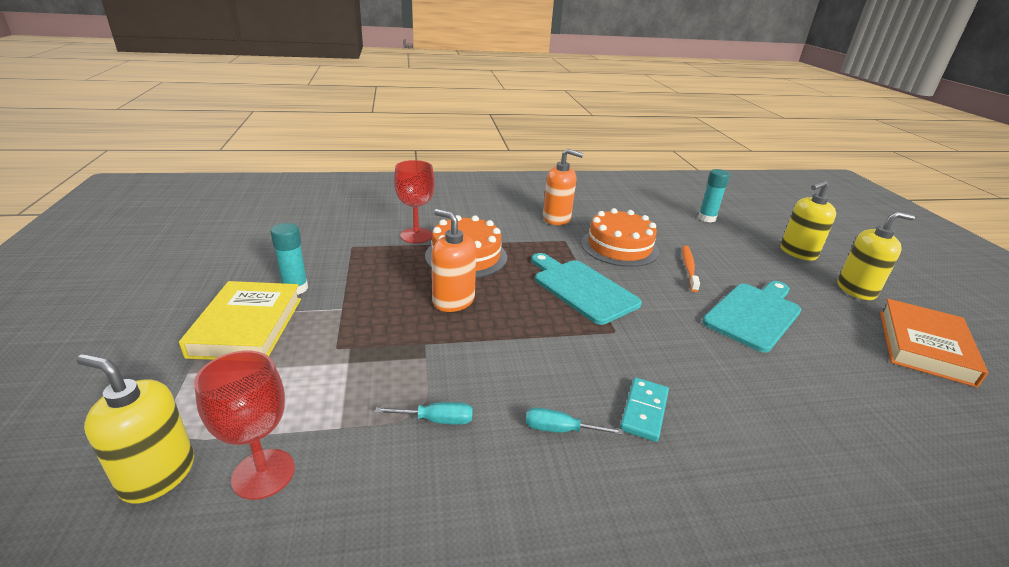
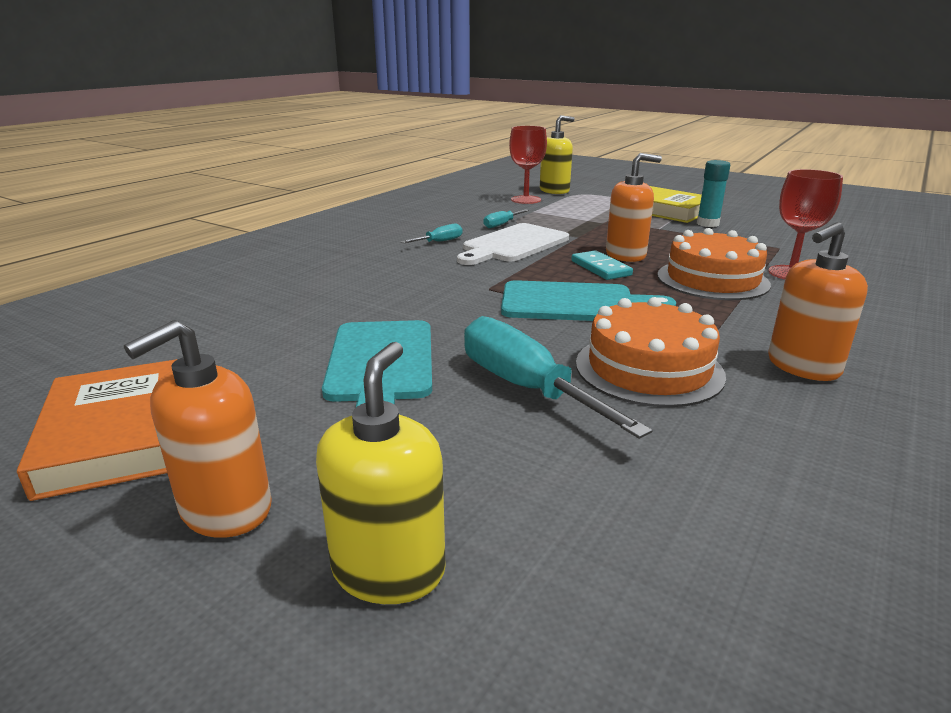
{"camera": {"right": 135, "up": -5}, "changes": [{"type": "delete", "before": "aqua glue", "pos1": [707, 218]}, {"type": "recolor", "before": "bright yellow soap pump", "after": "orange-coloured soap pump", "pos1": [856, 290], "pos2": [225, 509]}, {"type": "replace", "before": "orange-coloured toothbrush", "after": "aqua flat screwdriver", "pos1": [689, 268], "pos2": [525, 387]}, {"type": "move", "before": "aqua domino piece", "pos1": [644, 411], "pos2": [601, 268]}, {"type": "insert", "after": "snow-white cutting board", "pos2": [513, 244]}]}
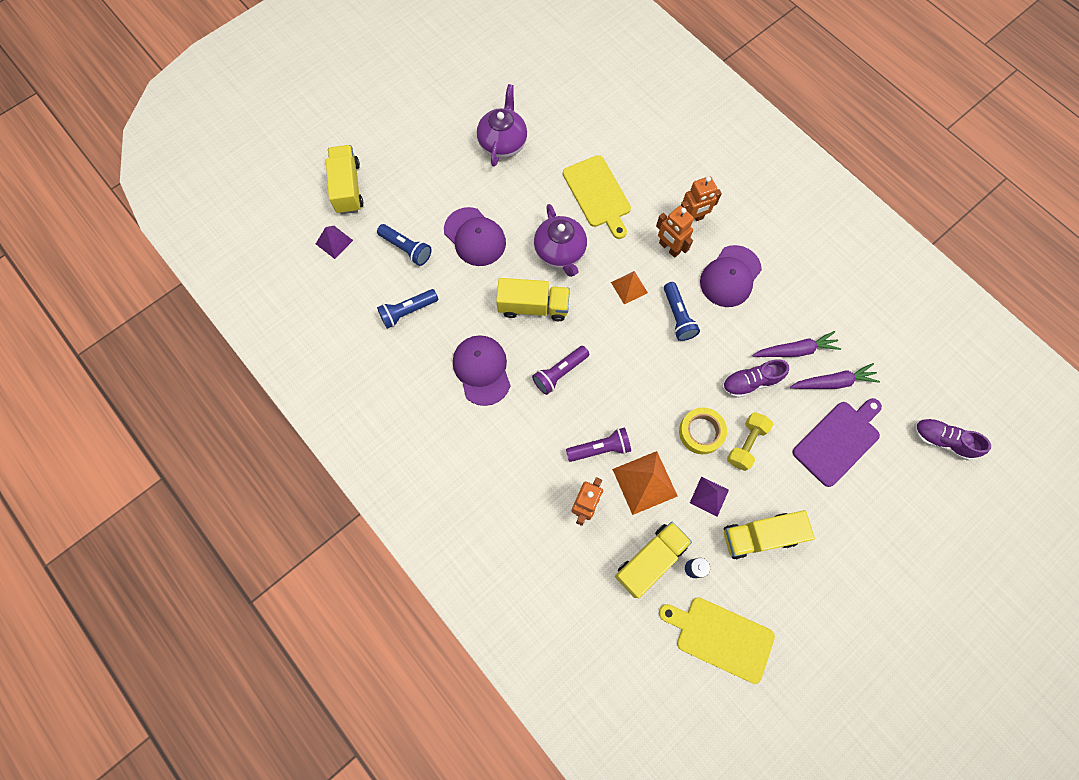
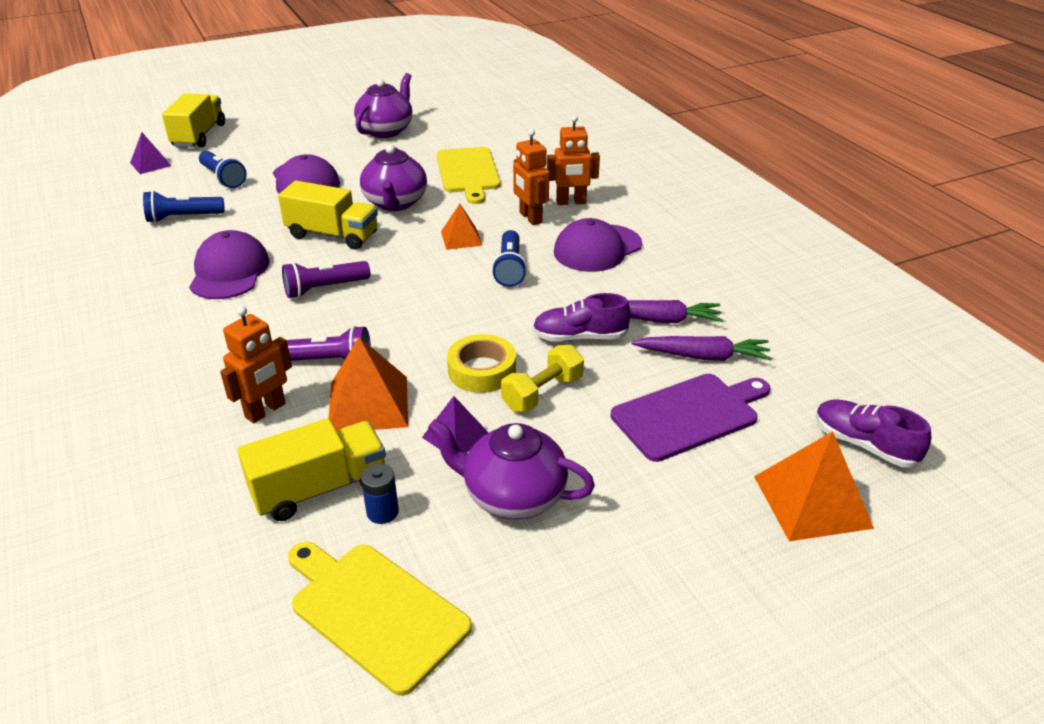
{"camera": {"right": 15, "up": -35}, "changes": [{"type": "replace", "before": "bright yellow truck", "after": "royal purple tea pot", "pos1": [760, 536], "pos2": [513, 496]}, {"type": "insert", "after": "orange-coloured solid pyramid", "pos2": [812, 501]}]}
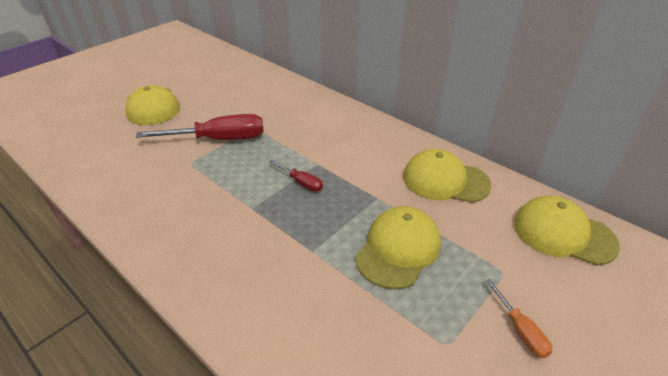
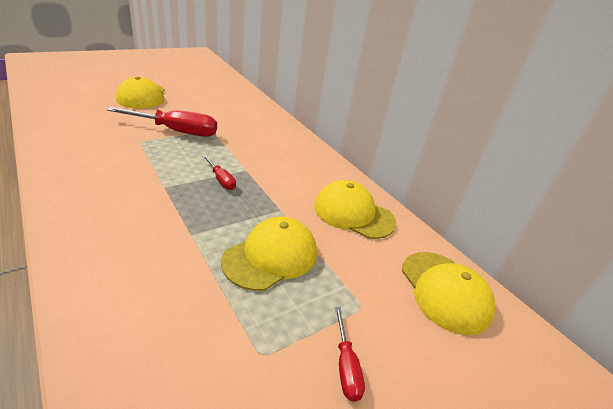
{"camera": {"right": 10, "up": -5}, "changes": [{"type": "rotate", "before": "bright yellow cap", "pos1": [563, 233], "pos2": [445, 291], "turn": -150}, {"type": "recolor", "before": "orange-coloured flat screwdriver", "after": "red flat screwdriver", "pos1": [520, 330], "pos2": [346, 366]}]}
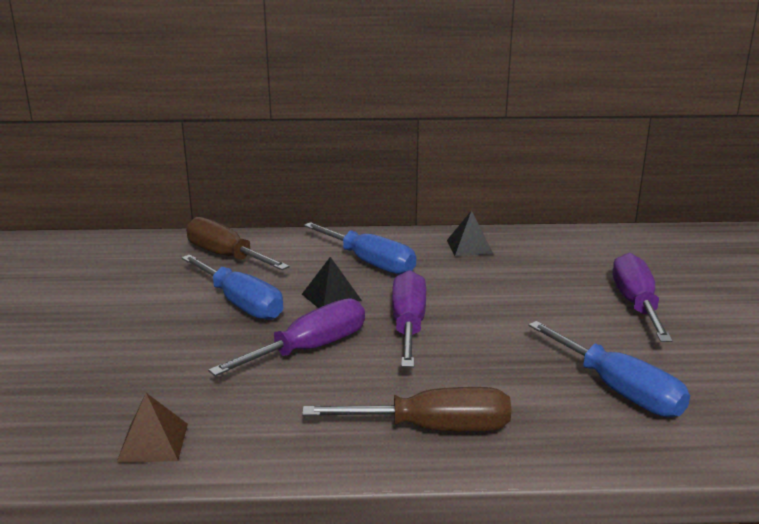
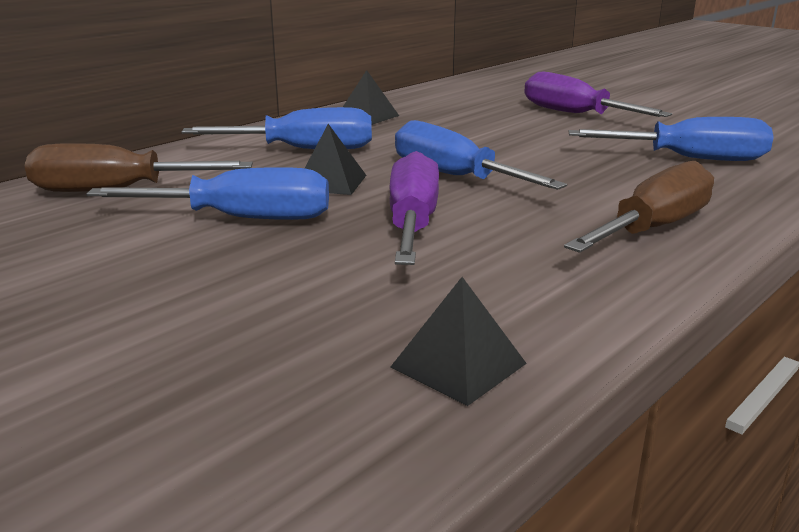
{"camera": {"right": -45, "up": 0}, "changes": [{"type": "recolor", "before": "royal purple flat screwdriver", "after": "blue flat screwdriver", "pos1": [408, 325], "pos2": [454, 176]}, {"type": "recolor", "before": "dark brown solid pyramid", "after": "black solid pyramid", "pos1": [153, 442], "pos2": [458, 365]}]}
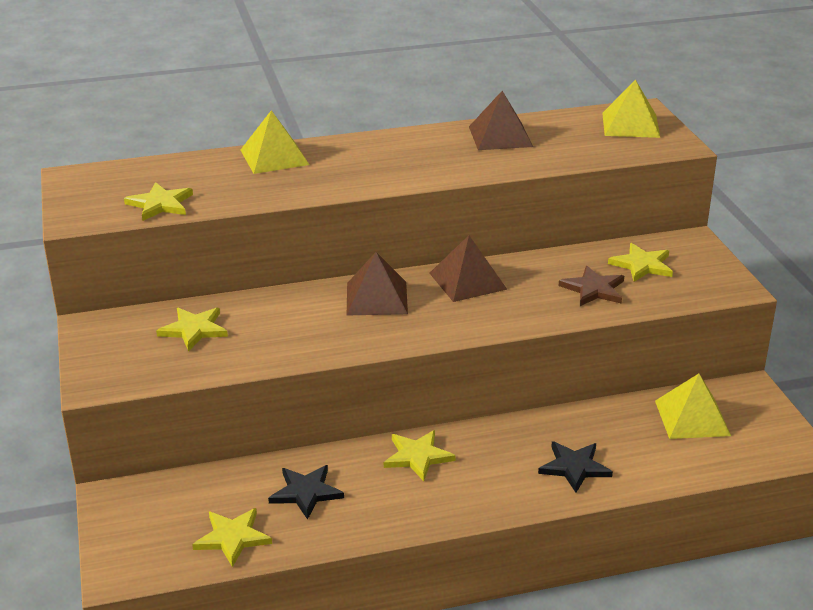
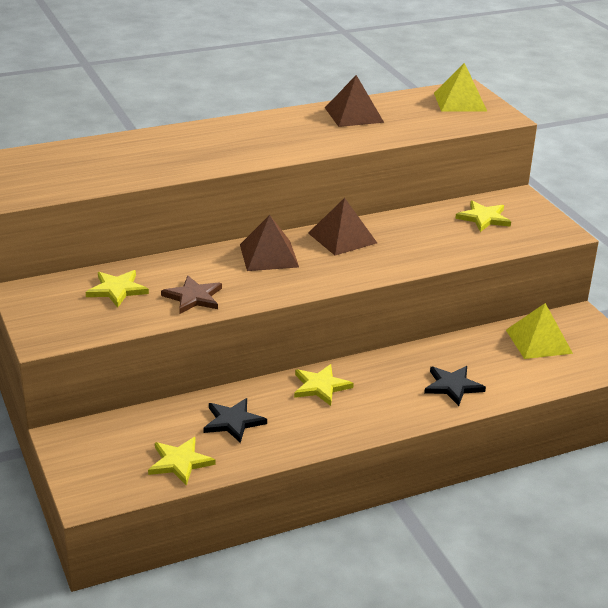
{"camera": {"right": -10, "up": 0}, "changes": [{"type": "delete", "before": "bright yellow solid pyramid", "pos1": [274, 157]}, {"type": "delete", "before": "bright yellow star", "pos1": [160, 204]}, {"type": "move", "before": "dark brown star", "pos1": [593, 289], "pos2": [193, 297]}]}
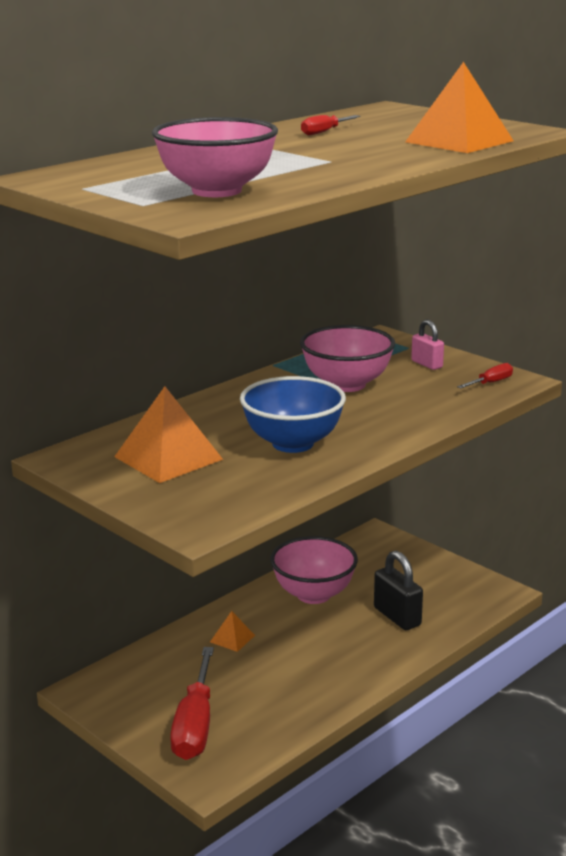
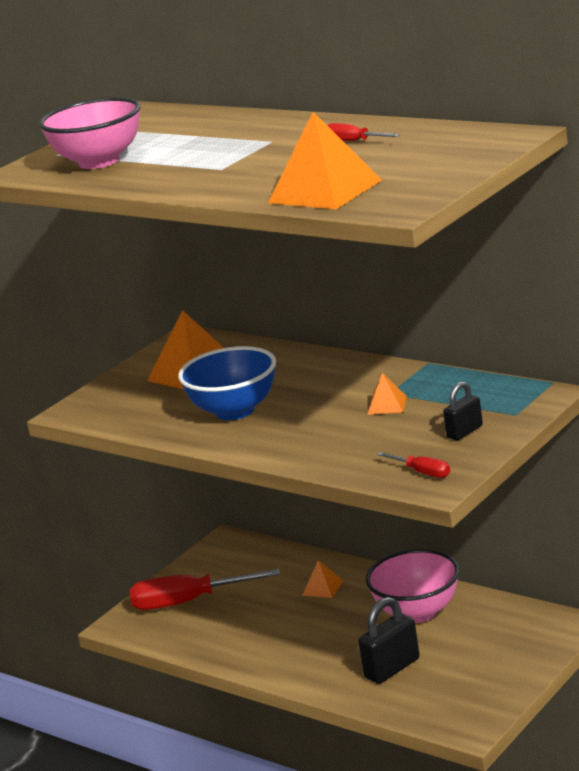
{"camera": {"right": 85, "up": 0}, "changes": [{"type": "recolor", "before": "pink small lock", "after": "black small lock", "pos1": [427, 364], "pos2": [465, 432]}, {"type": "replace", "before": "pink serving bowl", "after": "orange-coloured solid pyramid", "pos1": [346, 384], "pos2": [387, 405]}]}
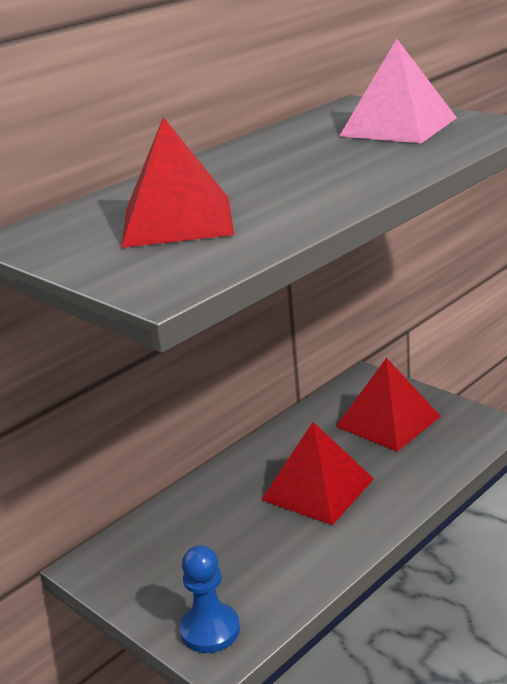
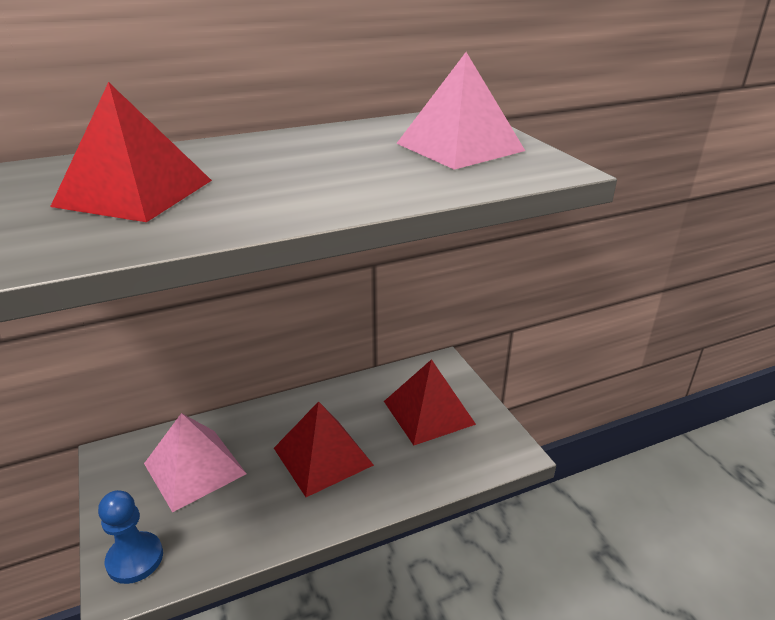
{"camera": {"right": 20, "up": 5}, "changes": [{"type": "insert", "after": "pink solid pyramid", "pos2": [194, 468]}]}
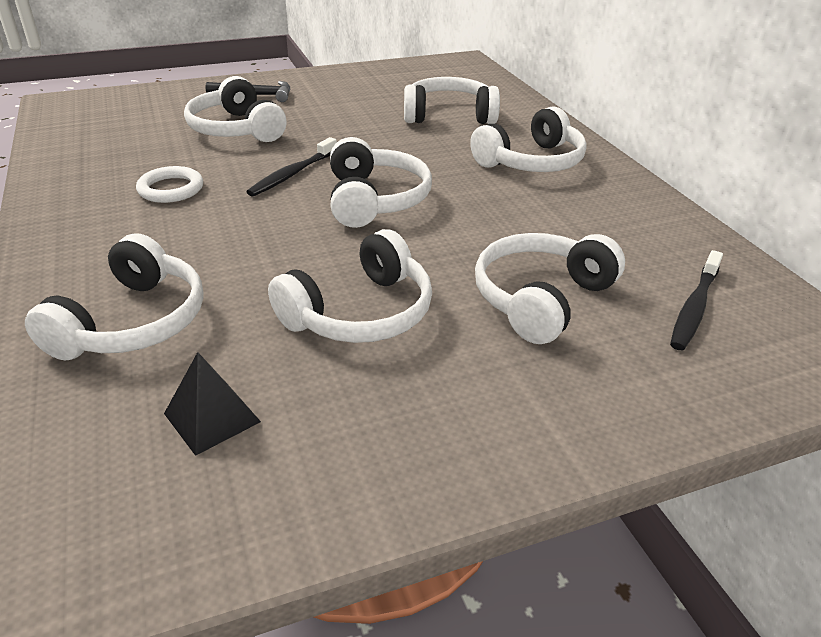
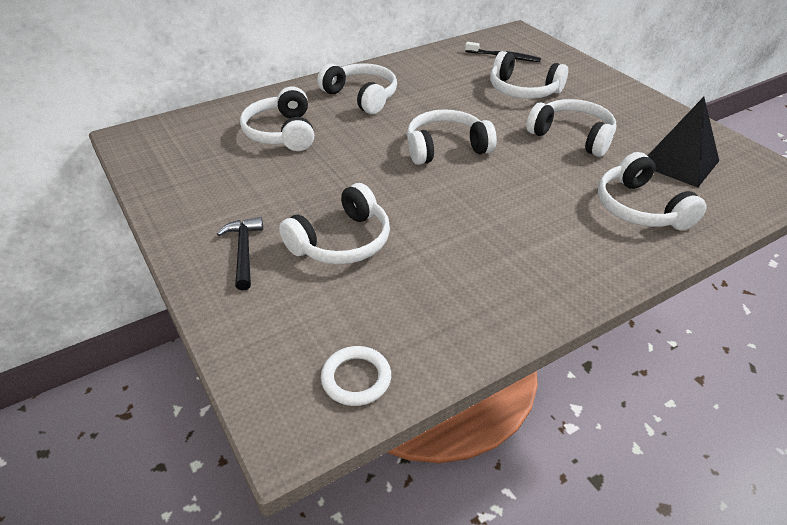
{"camera": {"right": -100, "up": 5}, "changes": [{"type": "delete", "before": "black toothbrush", "pos1": [292, 174]}, {"type": "move", "before": "snow-white torus", "pos1": [171, 189], "pos2": [356, 378]}, {"type": "rotate", "before": "snow-white headphones", "pos1": [132, 322], "pos2": [640, 208], "turn": -120}, {"type": "resize", "before": "black solid pyramid", "pos1": [212, 417], "pos2": [679, 163], "scale": 1.74}]}
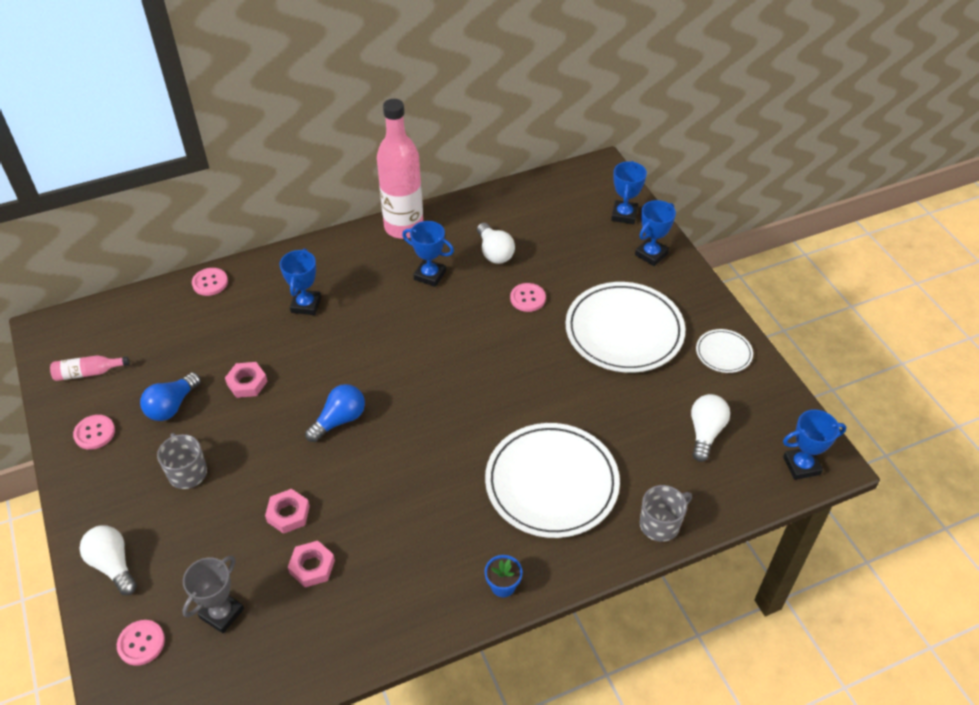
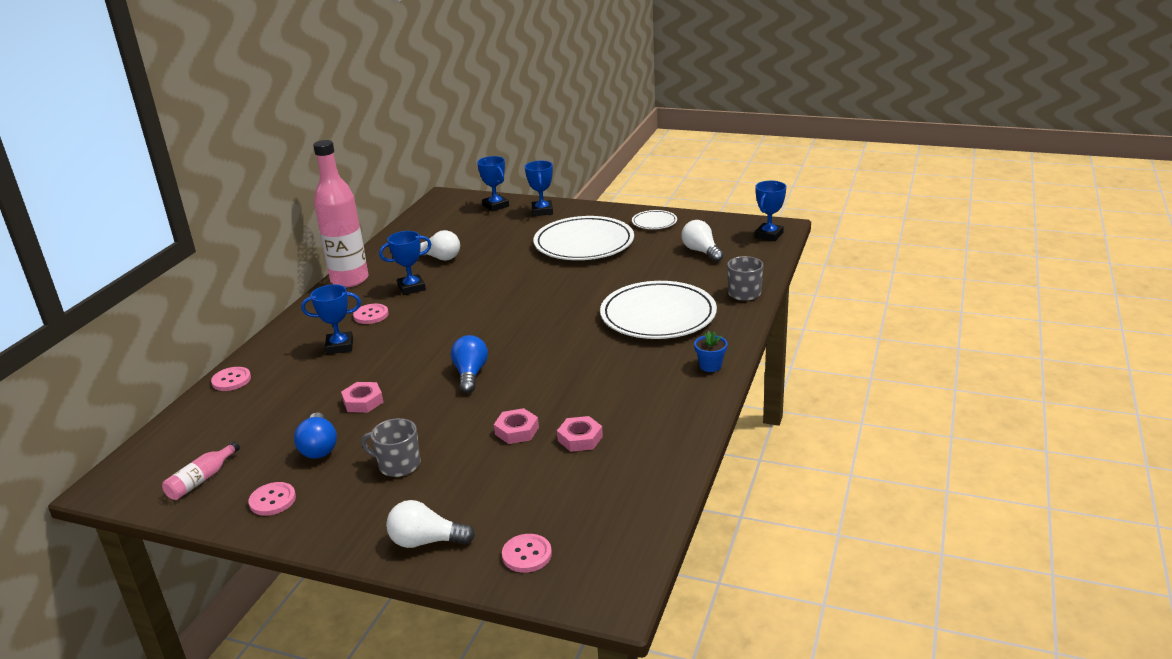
{"camera": {"right": -45, "up": -20}, "changes": [{"type": "rotate", "before": "blue award cup", "pos1": [306, 305], "pos2": [339, 346], "turn": -60}, {"type": "move", "before": "pink sewing button", "pos1": [527, 298], "pos2": [371, 315]}, {"type": "delete", "before": "gray award cup", "pos1": [222, 613]}]}
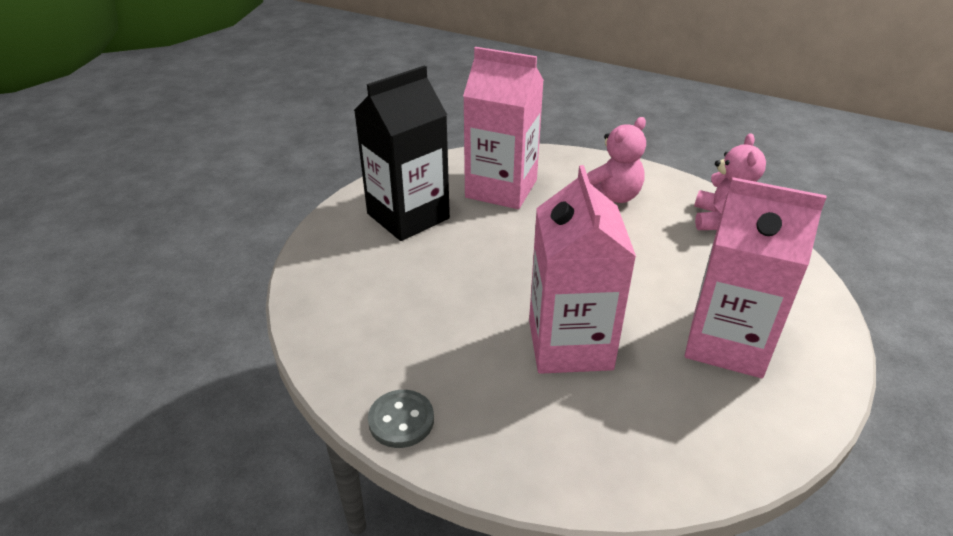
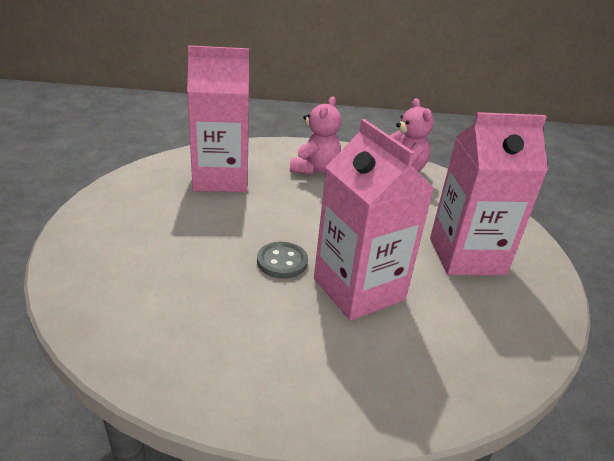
{"camera": {"right": -30, "up": -5}, "changes": [{"type": "delete", "before": "black juice carton", "pos1": [408, 216]}, {"type": "move", "before": "gray sewing button", "pos1": [401, 420], "pos2": [282, 262]}]}
